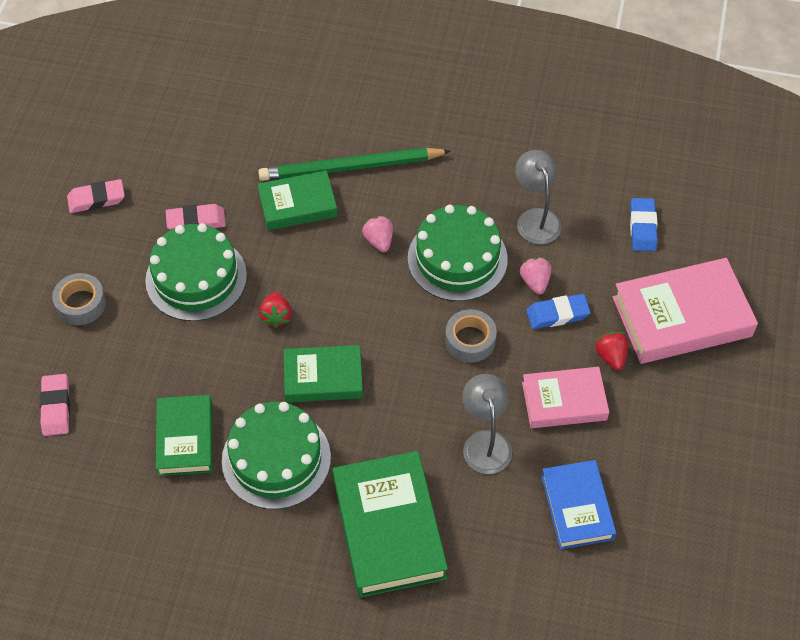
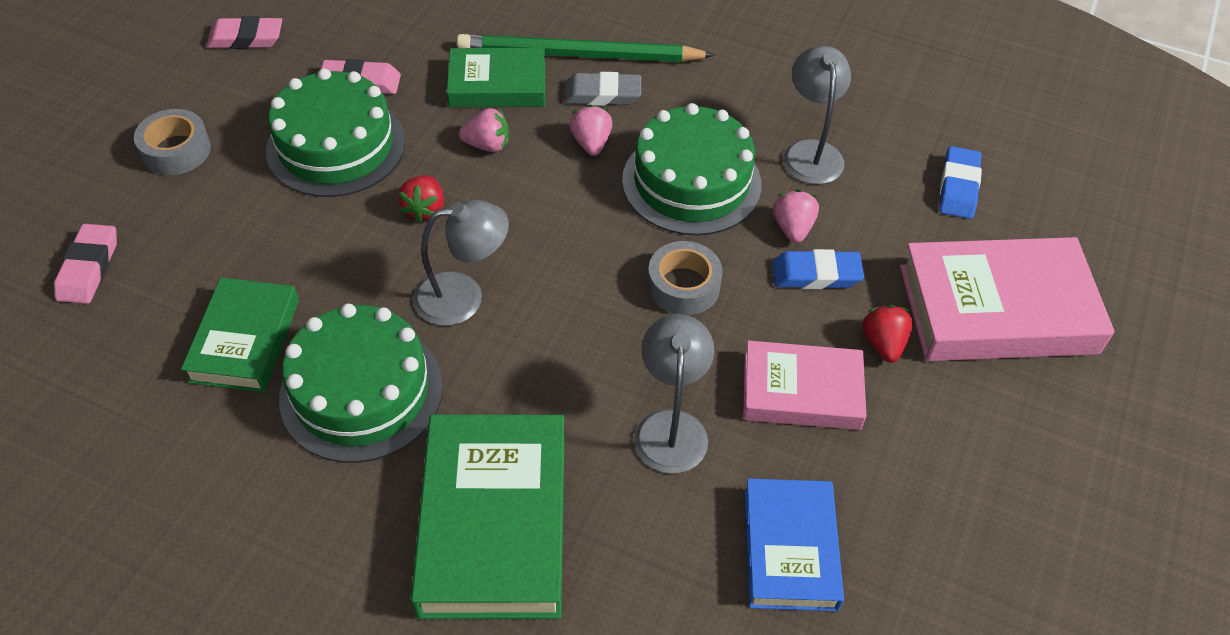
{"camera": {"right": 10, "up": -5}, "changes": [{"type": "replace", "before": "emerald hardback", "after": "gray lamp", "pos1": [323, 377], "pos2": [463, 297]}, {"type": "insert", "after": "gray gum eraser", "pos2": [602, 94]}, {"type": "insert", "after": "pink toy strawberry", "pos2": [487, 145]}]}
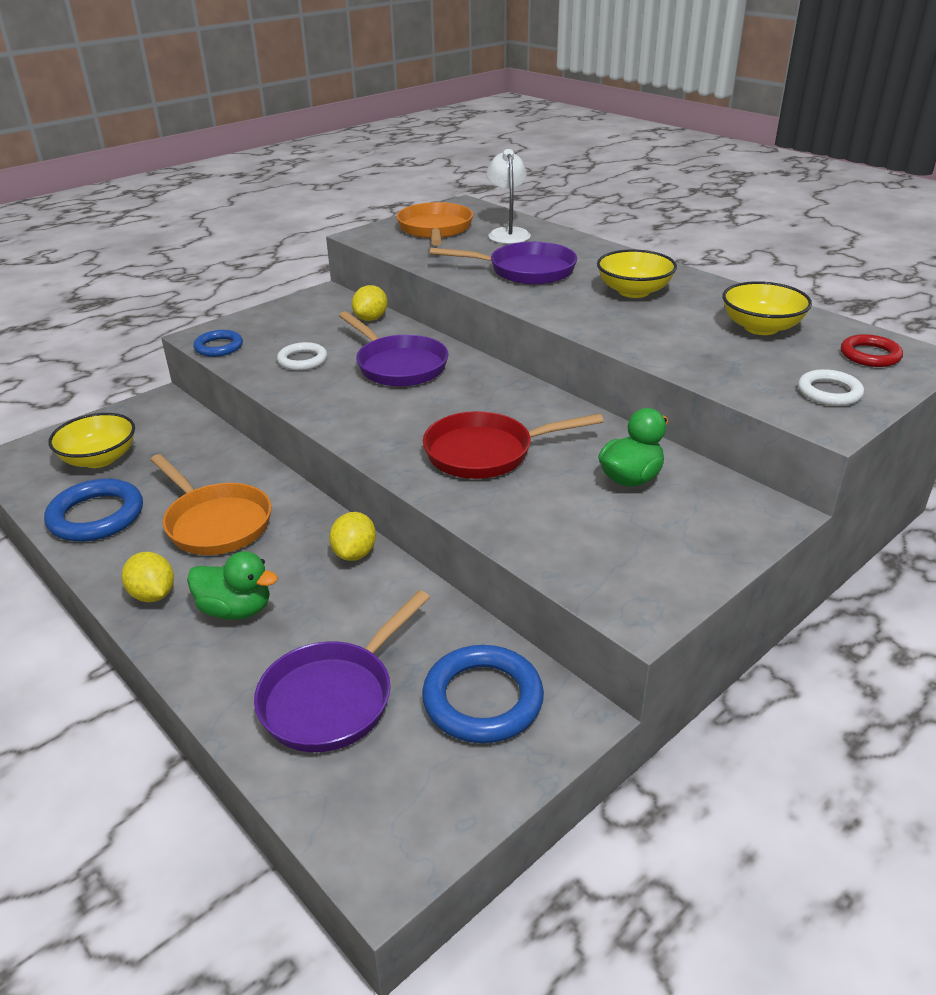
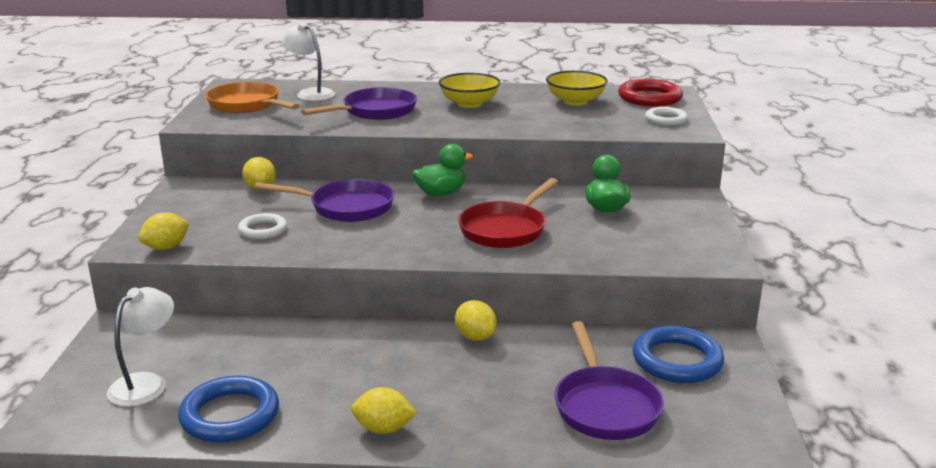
{"camera": {"right": -45, "up": -10}, "changes": [{"type": "replace", "before": "blue torus", "after": "bright yellow citrus fruit", "pos1": [219, 347], "pos2": [166, 247]}, {"type": "resize", "before": "red torus", "pos1": [870, 355], "pos2": [649, 98], "scale": 1.62}, {"type": "replace", "before": "bright yellow serving bowl", "after": "snow-white lamp", "pos1": [100, 459], "pos2": [146, 383]}, {"type": "delete", "before": "orange-coloured frying pan", "pos1": [216, 523]}, {"type": "move", "before": "emerald duck", "pos1": [236, 609], "pos2": [441, 193]}]}
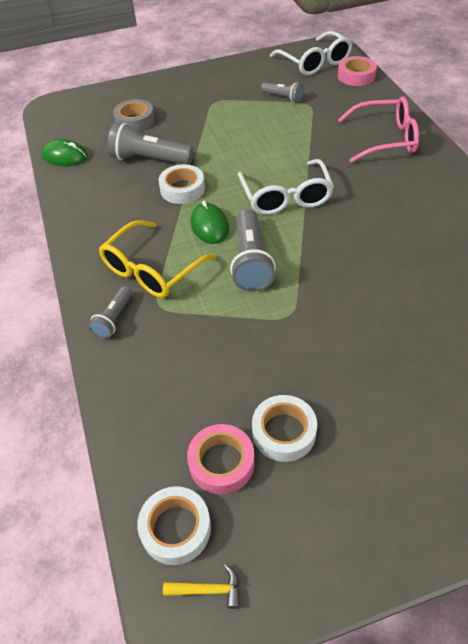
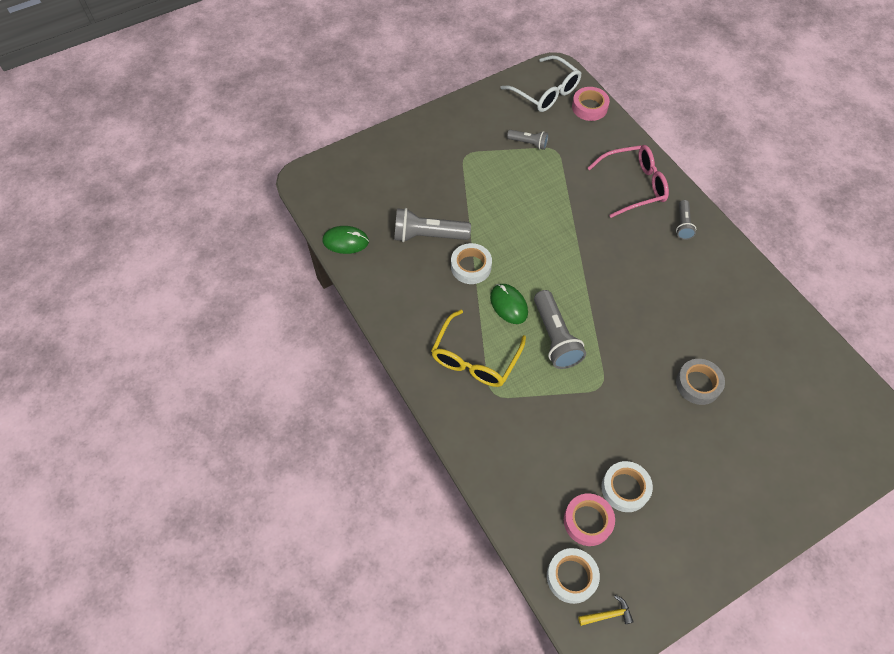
{"camera": {"right": -15, "up": 10}, "changes": [{"type": "move", "before": "gray sticky tape", "pos1": [135, 120], "pos2": [698, 384]}, {"type": "delete", "before": "snow-white glasses", "pos1": [286, 197]}, {"type": "move", "before": "gray flashlight", "pos1": [113, 319], "pos2": [683, 225]}]}
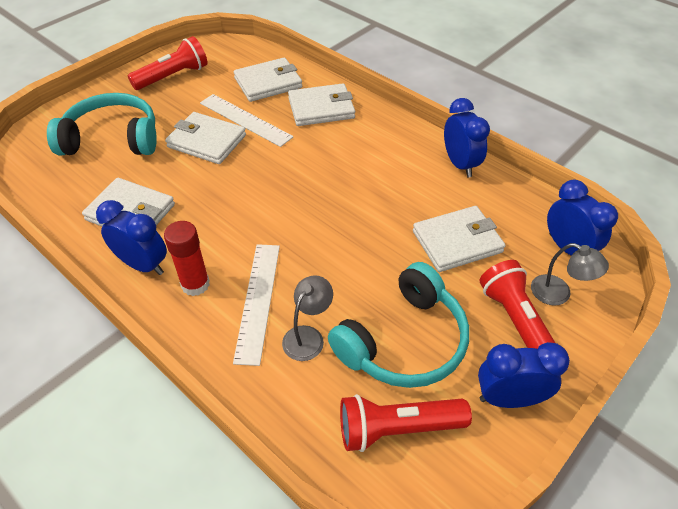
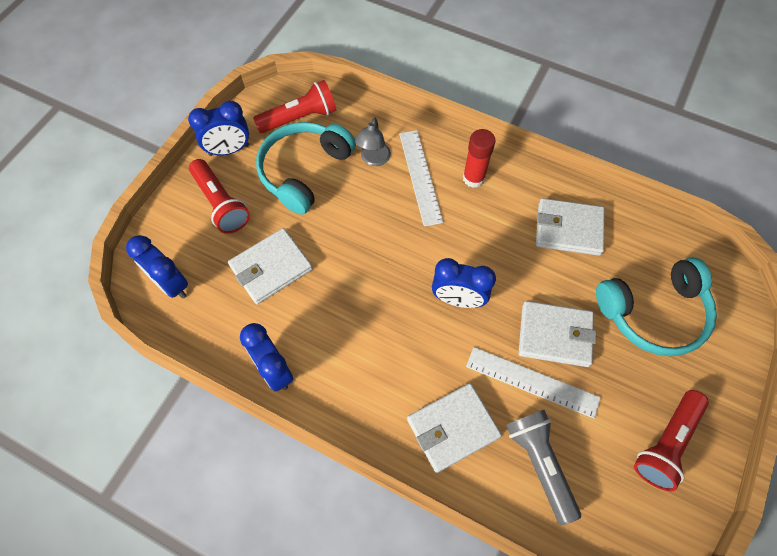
{"camera": {"right": 165, "up": 15}, "changes": [{"type": "replace", "before": "snow-white wallet", "after": "gray flashlight", "pos1": [268, 83], "pos2": [539, 463]}, {"type": "move", "before": "blue clock", "pos1": [143, 265], "pos2": [458, 299]}, {"type": "delete", "before": "gray lamp", "pos1": [558, 294]}]}
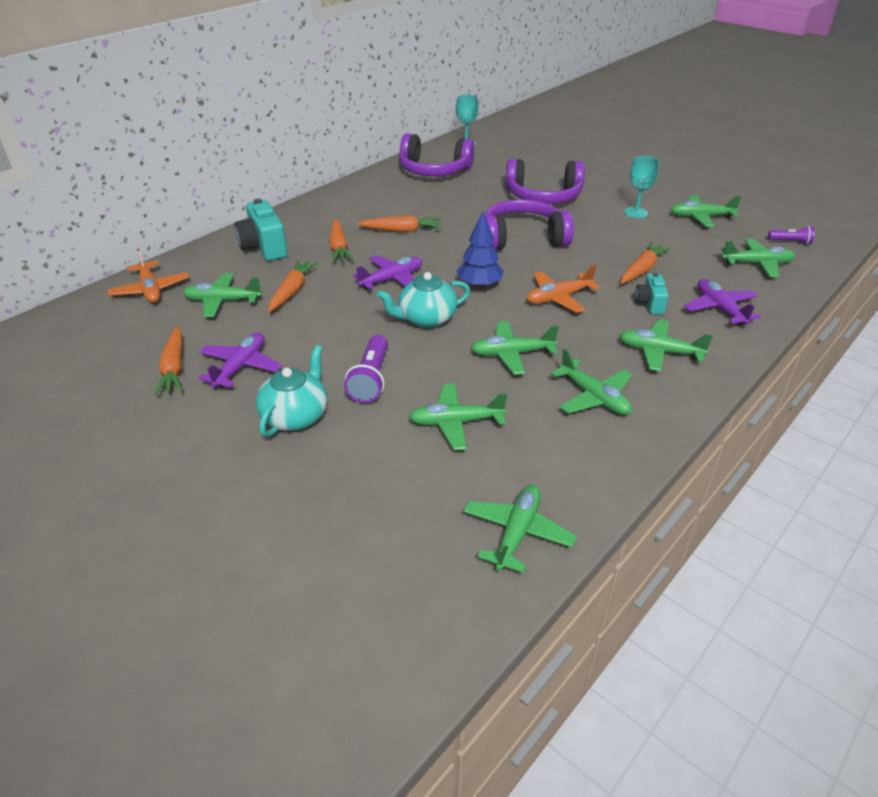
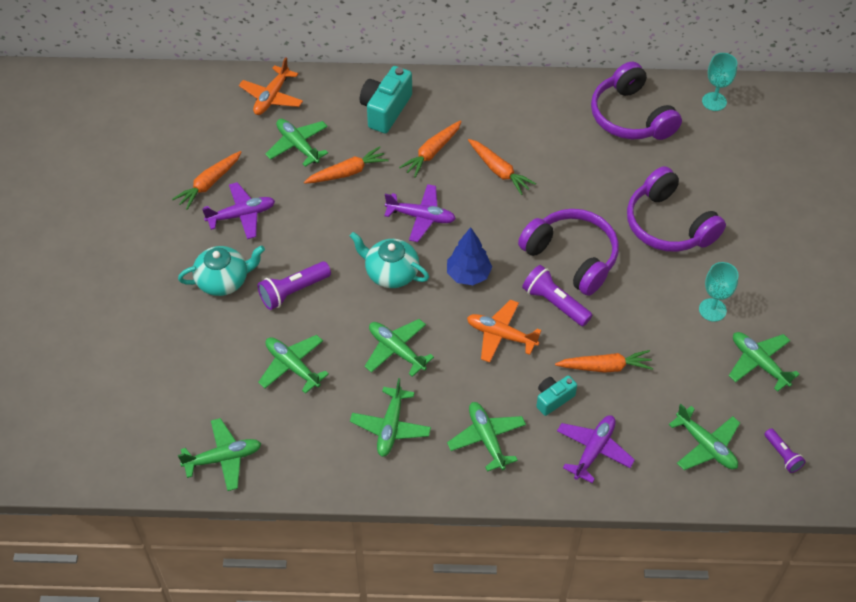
{"camera": {"right": 50, "up": 15}, "changes": [{"type": "insert", "after": "royal purple flashlight", "pos2": [554, 303]}]}
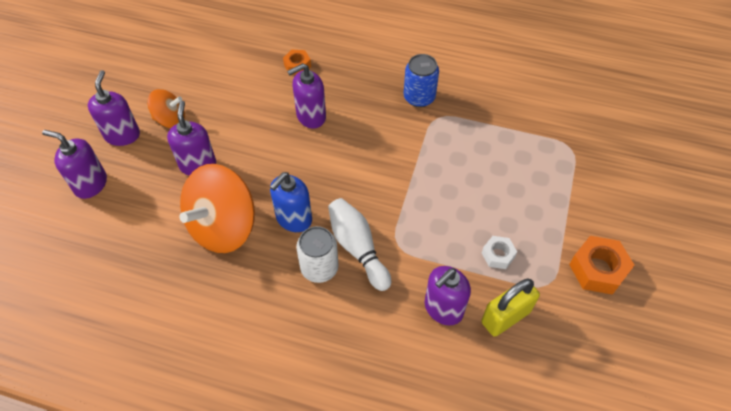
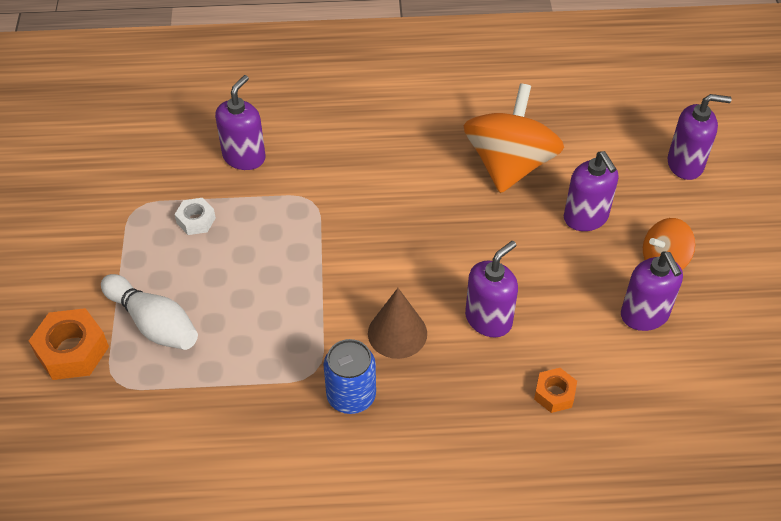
{"camera": {"right": 160, "up": -5}, "changes": [{"type": "move", "before": "royal purple soap pump", "pos1": [122, 135], "pos2": [644, 315]}, {"type": "delete", "before": "blue soap pump", "pos1": [293, 219]}, {"type": "move", "before": "snow-white bowling pin", "pos1": [358, 248], "pos2": [153, 323]}, {"type": "delete", "before": "snow-white soda can", "pos1": [319, 268]}, {"type": "move", "before": "orange-coloured hexagon nut", "pos1": [598, 269], "pos2": [72, 351]}, {"type": "delete", "before": "bright yellow small lock", "pos1": [505, 317]}, {"type": "insert", "after": "dark brown cone shape", "pos2": [397, 333]}]}
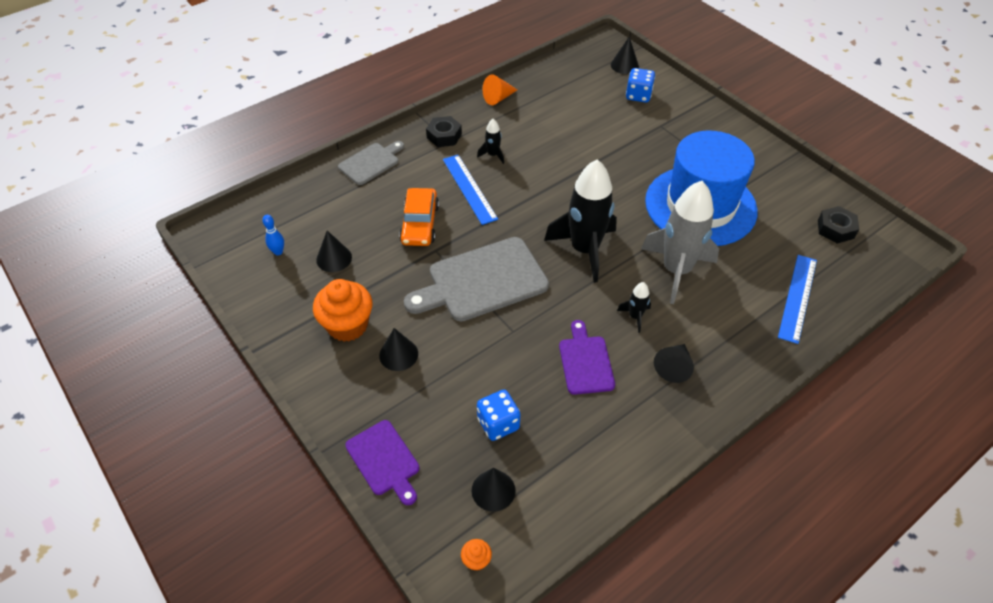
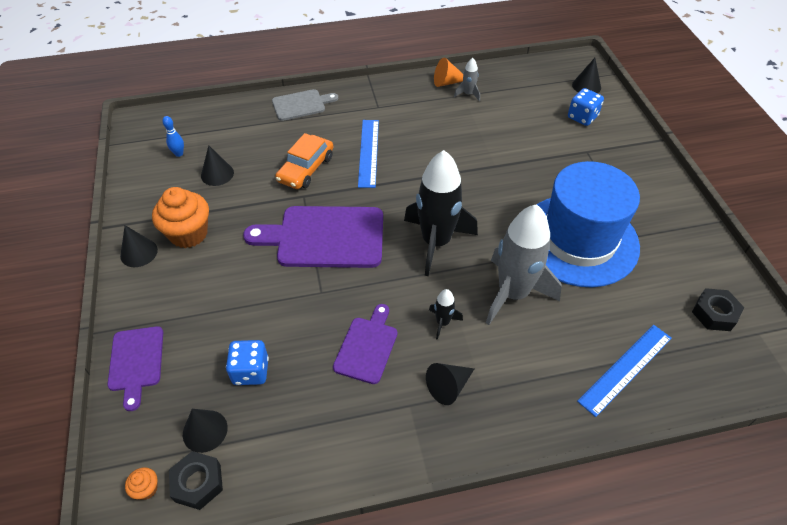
{"camera": {"right": 25, "up": 0}, "changes": [{"type": "move", "before": "black hexagon nut", "pos1": [444, 136], "pos2": [198, 483]}, {"type": "delete", "before": "black rocket", "pos1": [493, 155]}, {"type": "recolor", "before": "gray cutting board", "after": "royal purple cutting board", "pos1": [482, 281], "pos2": [324, 237]}, {"type": "move", "before": "black cone shape", "pos1": [398, 354], "pos2": [139, 253]}, {"type": "insert", "after": "gray rocket", "pos2": [468, 94]}]}
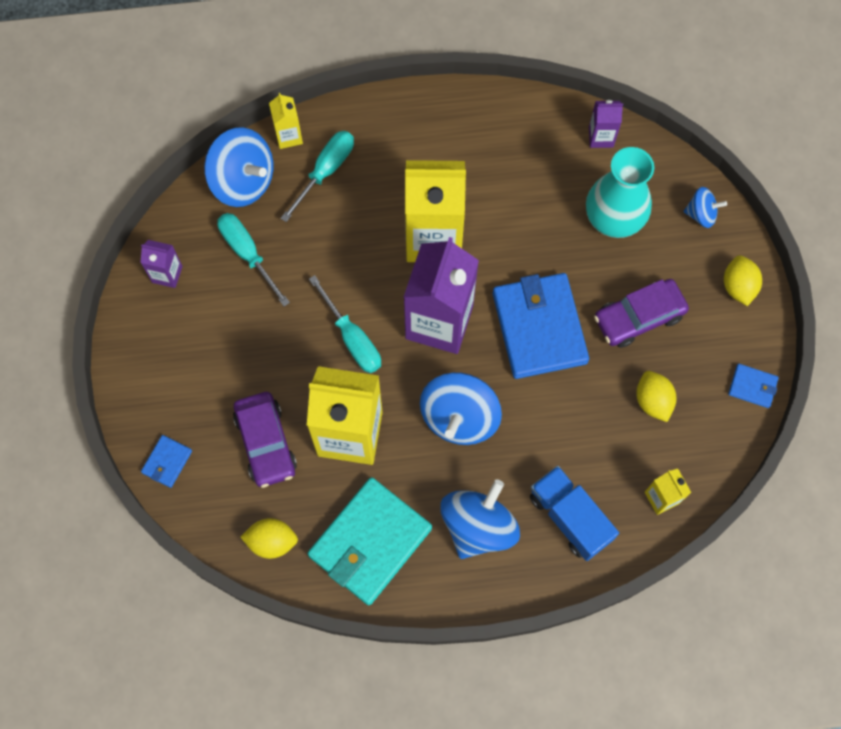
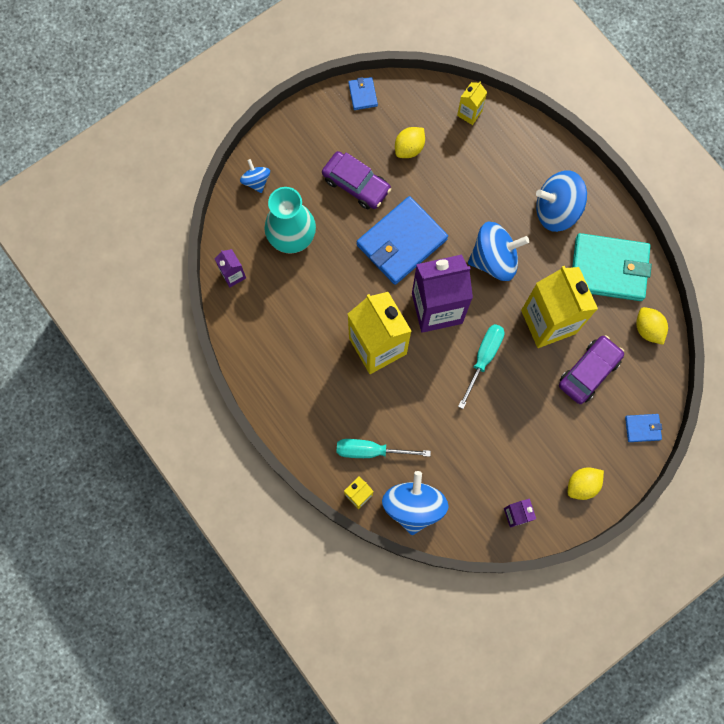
{"camera": {"right": -120, "up": 5}, "changes": [{"type": "delete", "before": "aqua flat screwdriver", "pos1": [247, 253]}, {"type": "move", "before": "bright yellow citrus fruit", "pos1": [738, 286], "pos2": [582, 485]}, {"type": "delete", "before": "blue truck", "pos1": [570, 517]}]}
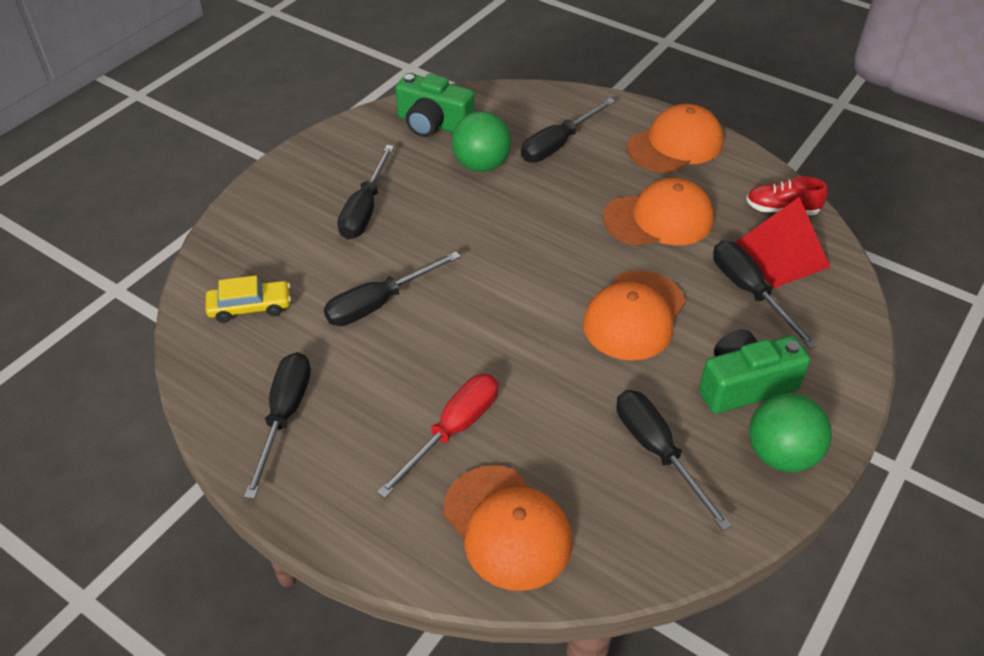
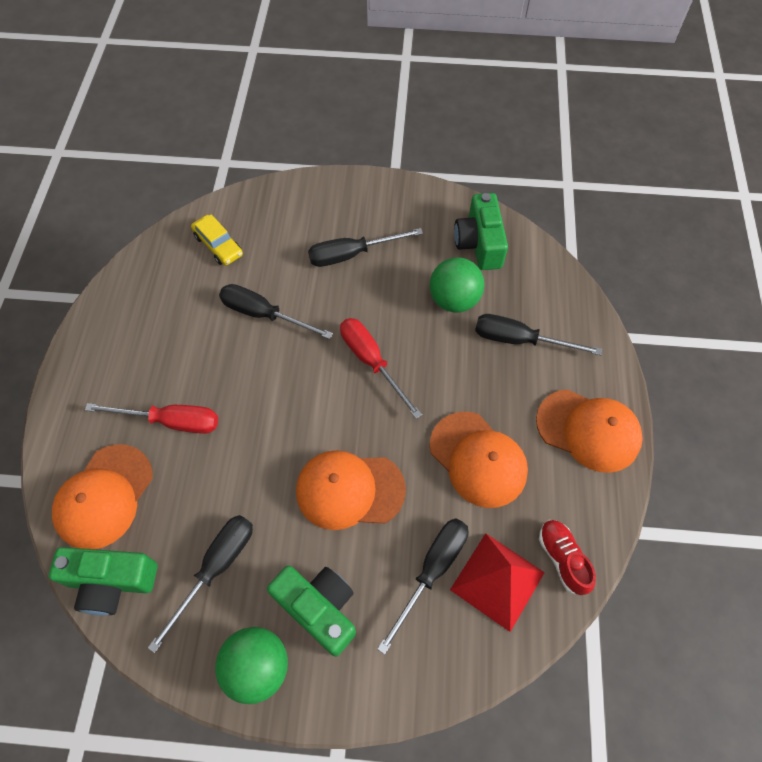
{"camera": {"right": 60, "up": 15}, "changes": [{"type": "delete", "before": "black flat screwdriver", "pos1": [284, 416]}, {"type": "insert", "after": "red flat screwdriver", "pos2": [372, 362]}, {"type": "insert", "after": "emerald photo camera", "pos2": [111, 582]}]}
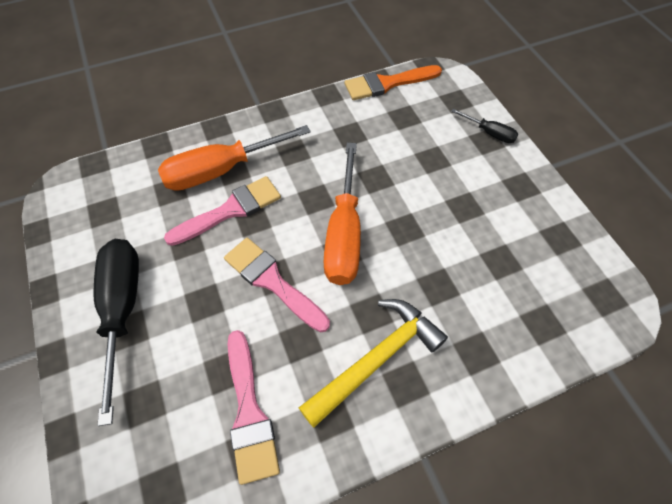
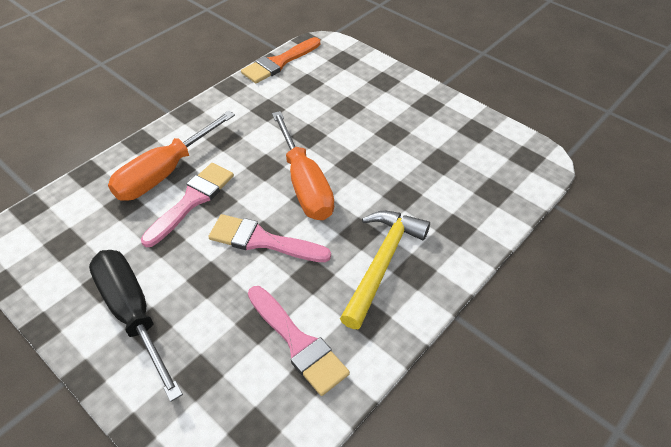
{"camera": {"right": -25, "up": -10}, "changes": [{"type": "delete", "before": "black flat screwdriver", "pos1": [489, 133]}]}
